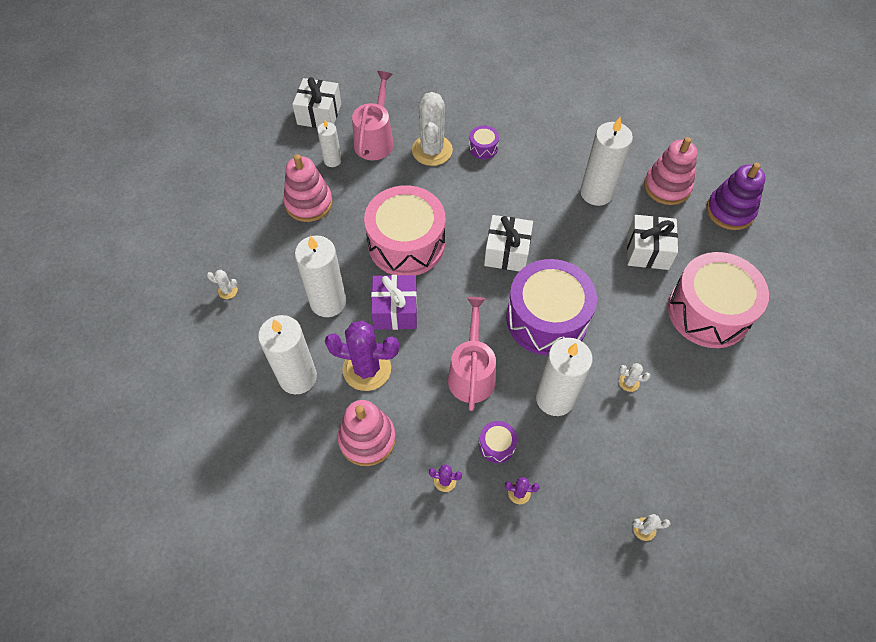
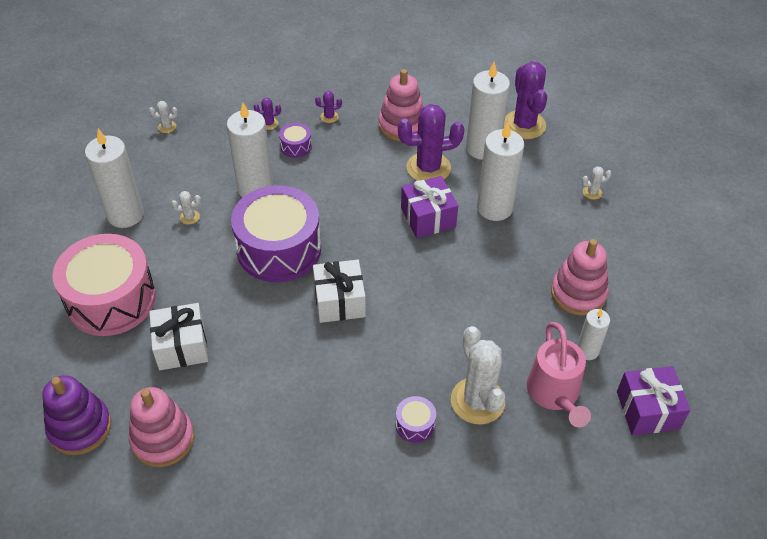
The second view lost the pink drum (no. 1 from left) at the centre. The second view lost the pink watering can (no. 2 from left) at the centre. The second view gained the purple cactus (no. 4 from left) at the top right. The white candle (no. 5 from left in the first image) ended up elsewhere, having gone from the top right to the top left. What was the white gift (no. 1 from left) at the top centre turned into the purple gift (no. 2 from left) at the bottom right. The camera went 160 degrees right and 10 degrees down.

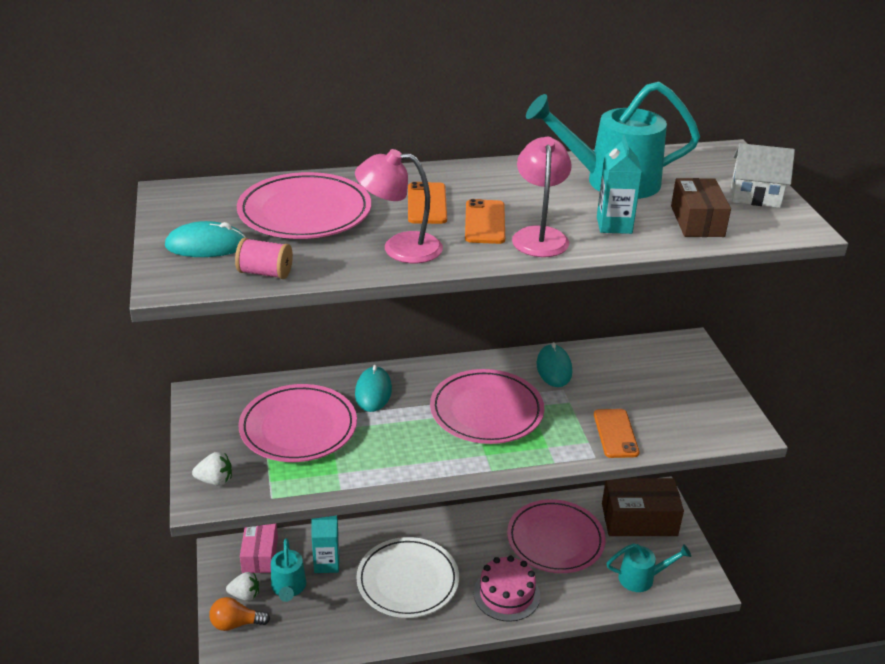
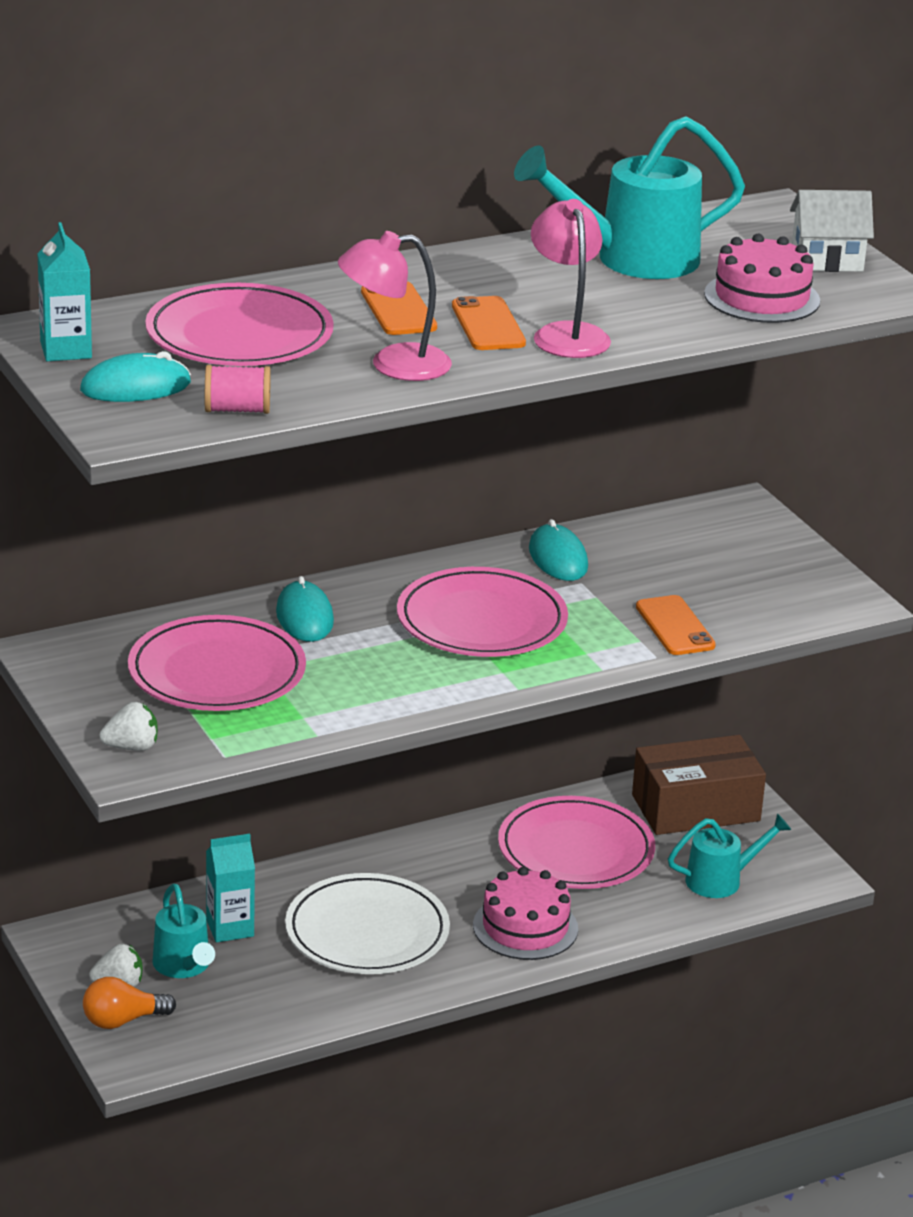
The second view lost the pink box at the bottom left. The turquoise carton (no. 2 from left in the first image) ended up elsewhere, having gone from the top right to the top left. Where the brown box (no. 2 from left) stood at the top right, the pink cake (no. 2 from left) came to stand at the top right. The camera went 15 degrees left and 5 degrees down.

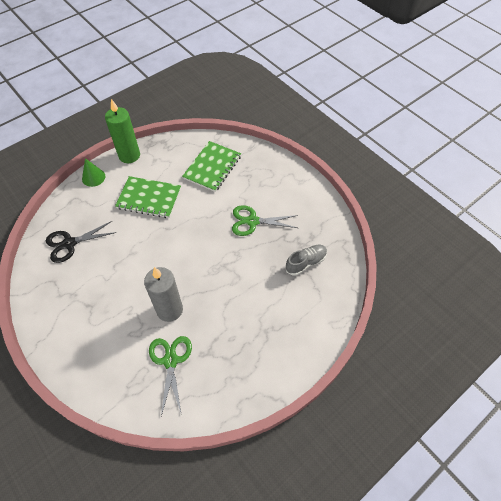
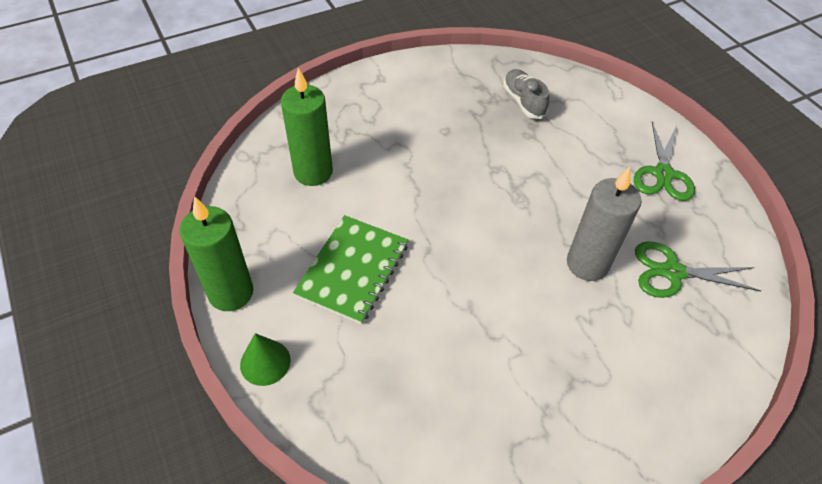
The second view lost the black scissors at the middle left. The green scissors (no. 2 from left in the first image) ended up elsewhere, having gone from the centre to the top right. Where the green notebook (no. 2 from left) stood at the top centre, the green candle (no. 2 from left) came to stand at the top centre. The camera went 80 degrees left and 5 degrees down.

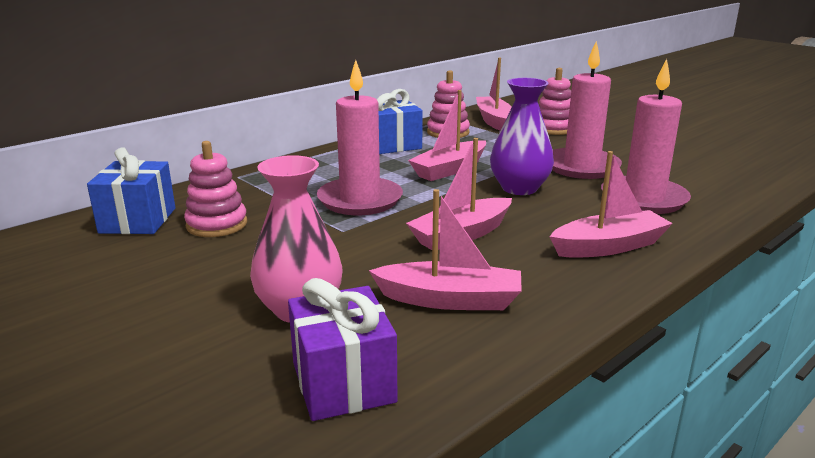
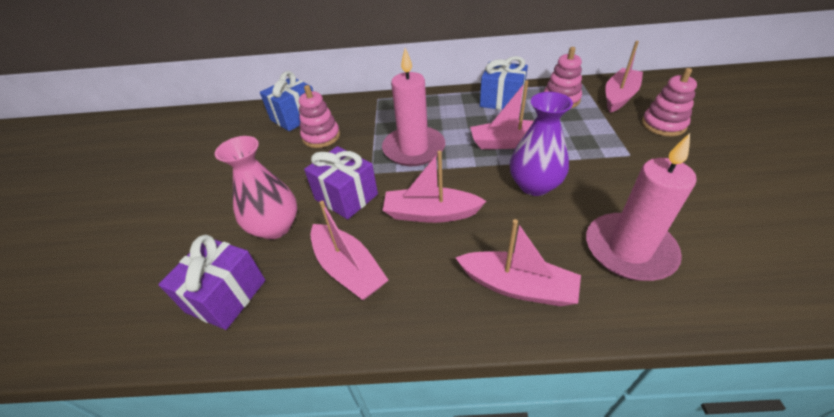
The second view lost the pink candle (no. 2 from left) at the top right. The second view gained the purple gift (no. 2 from left) at the centre. The camera went 45 degrees right and 20 degrees up.

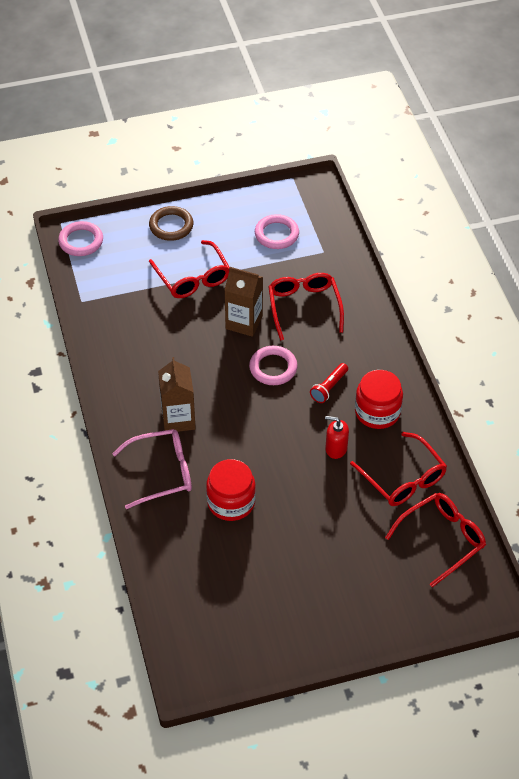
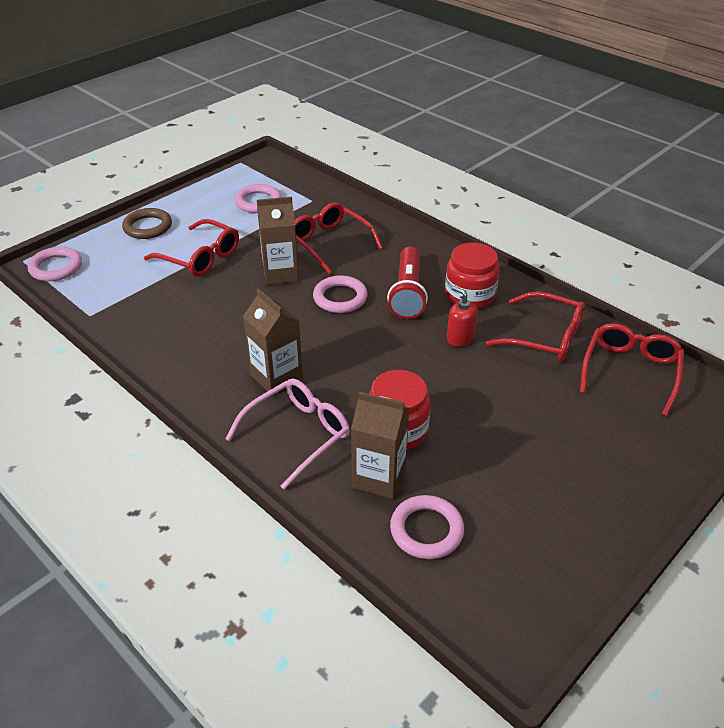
The second view gained the brown carton (no. 3 from left) at the centre. The second view gained the pink ring (no. 4 from left) at the bottom centre. The red soap dispenser at the centre ended up facing another way, 60 degrees clockwise from before. The size of the red flashlight at the centre changed by a factor of 1.73. The camera went 30 degrees left and 10 degrees down.

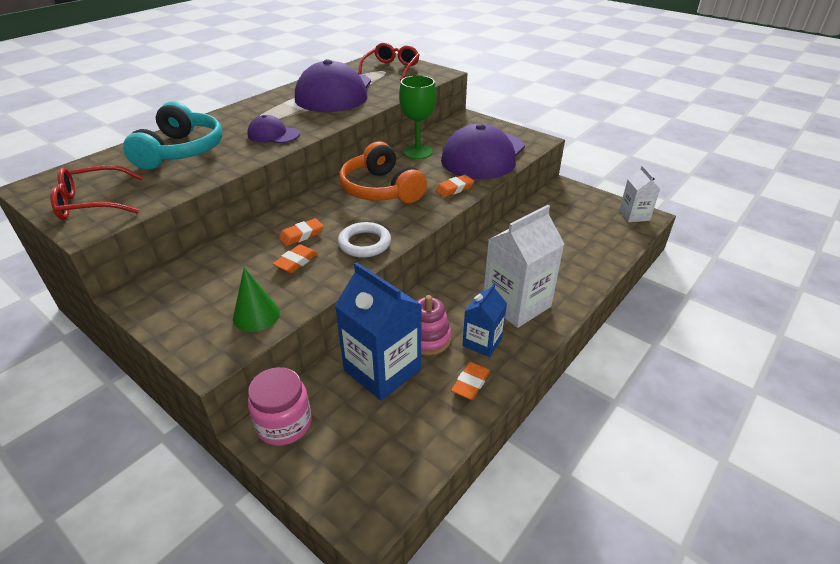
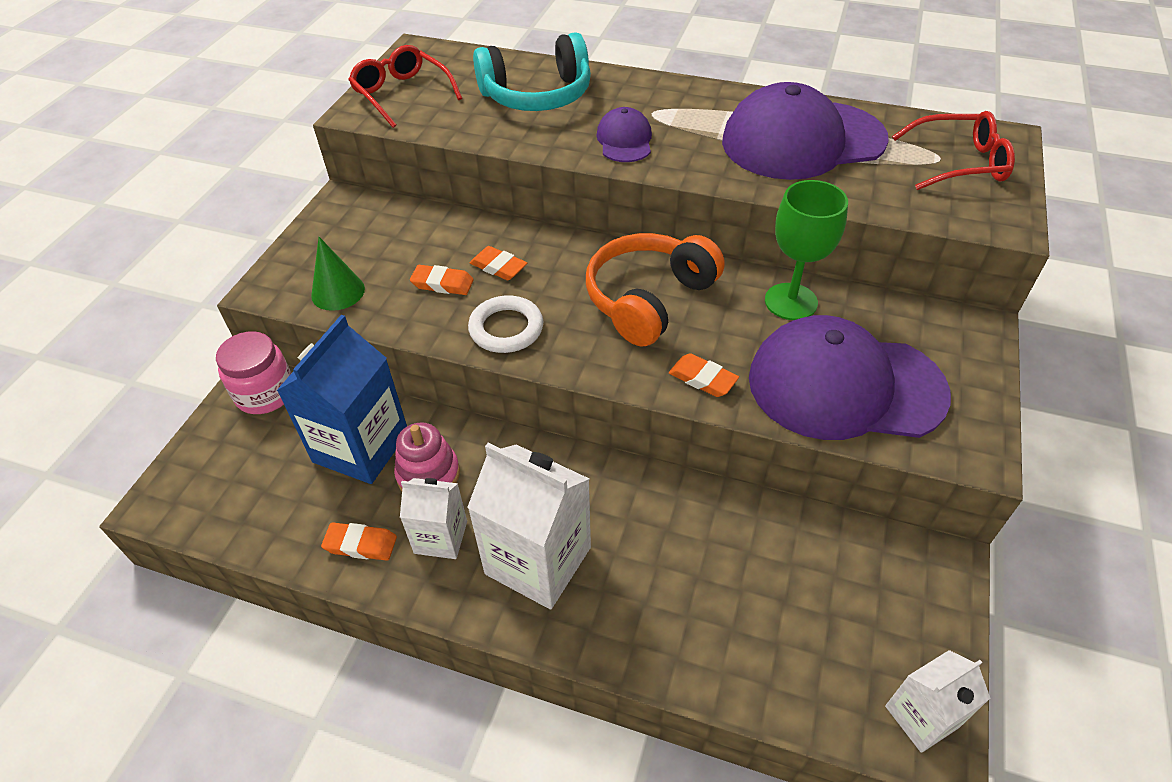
What was the blue carton (no. 2 from left) at the centre turned into the white carton (no. 1 from left) at the centre. The camera went 70 degrees right and 10 degrees up.

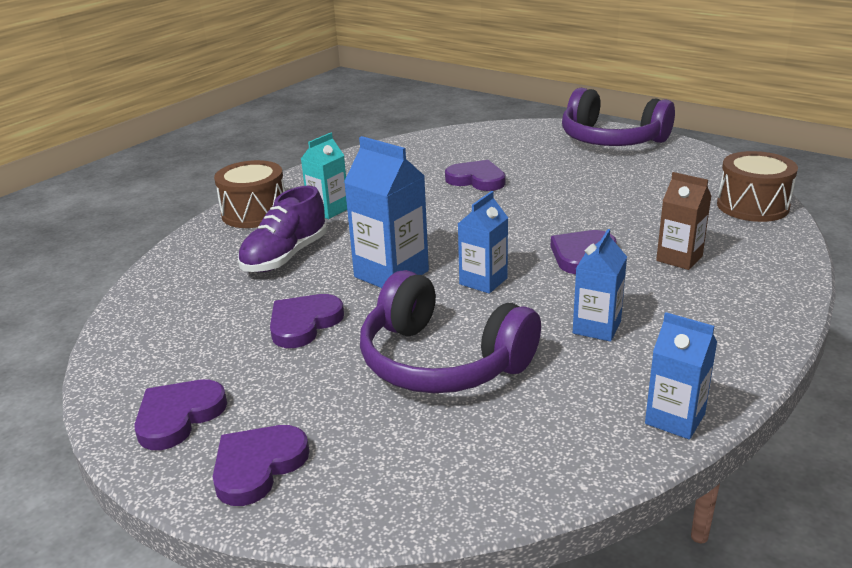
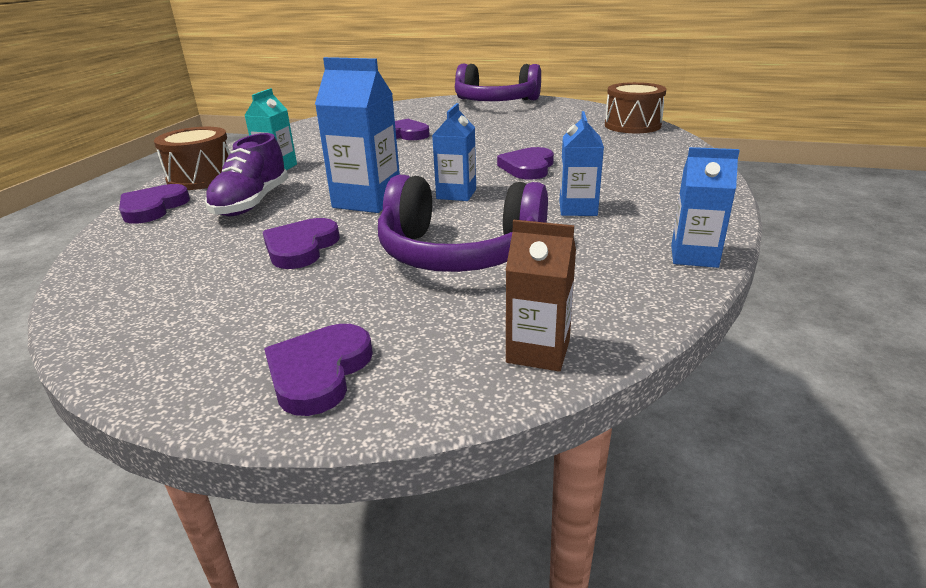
The purple heart (no. 1 from left) ended up elsewhere, having gone from the bottom left to the middle left. The brown carton ended up elsewhere, having gone from the middle right to the centre. The camera went 20 degrees left and 0 degrees up.

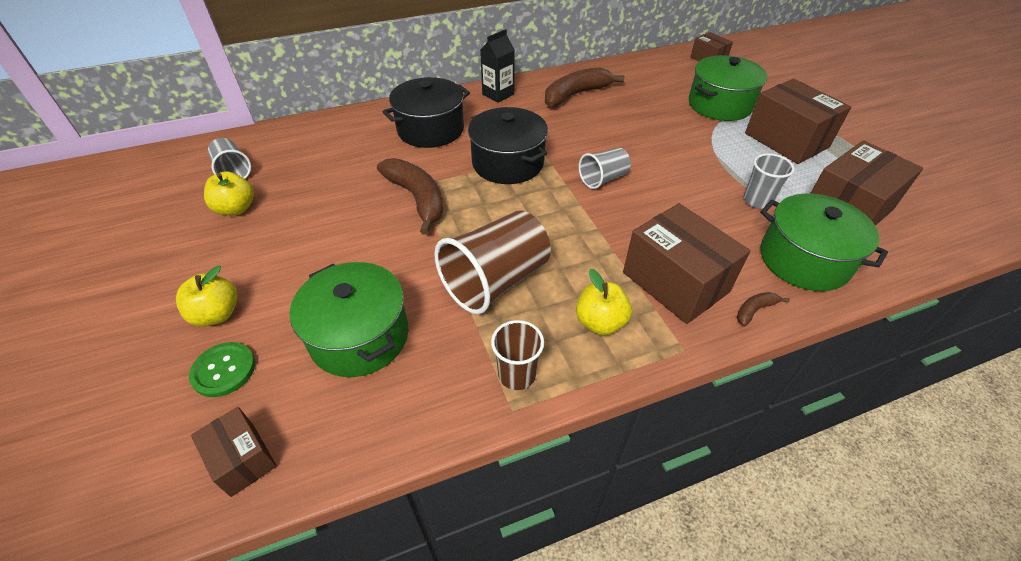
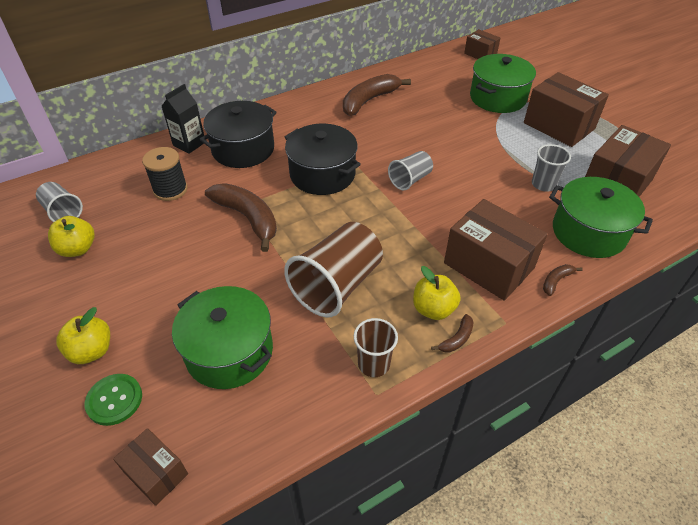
The second view gained the black spool at the top left. The second view gained the brown banana (no. 3 from left) at the centre. The black carton ended up elsewhere, having gone from the top centre to the top left. The camera went 10 degrees left and 0 degrees up.

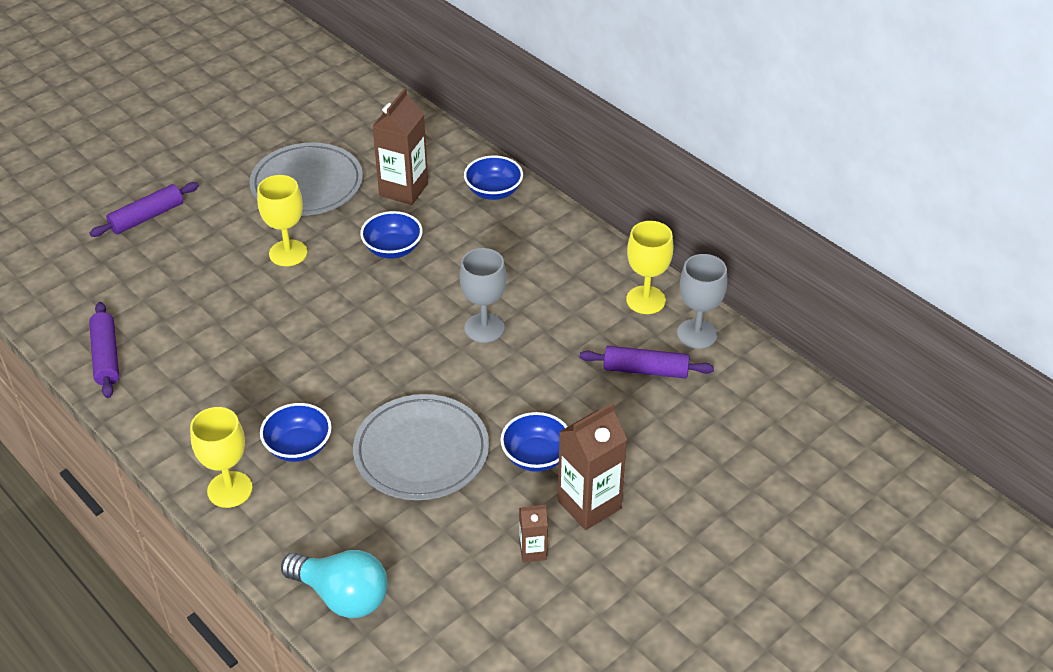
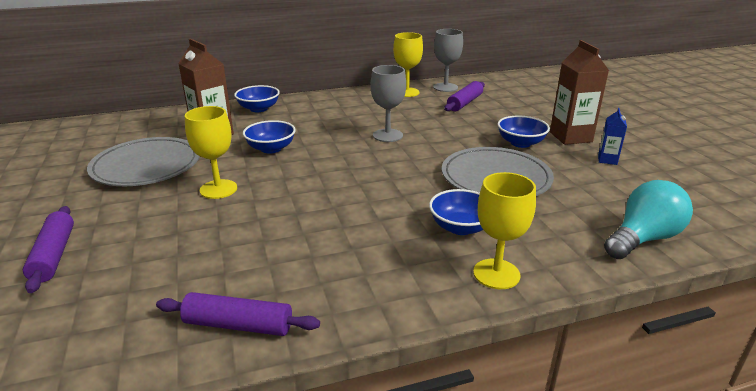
What was the brown carton (no. 2 from left) at the bottom centre turned into the blue carton at the middle right. The camera went 65 degrees left and 15 degrees down.

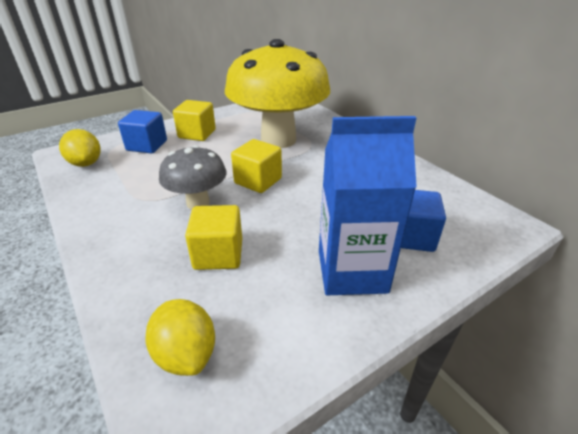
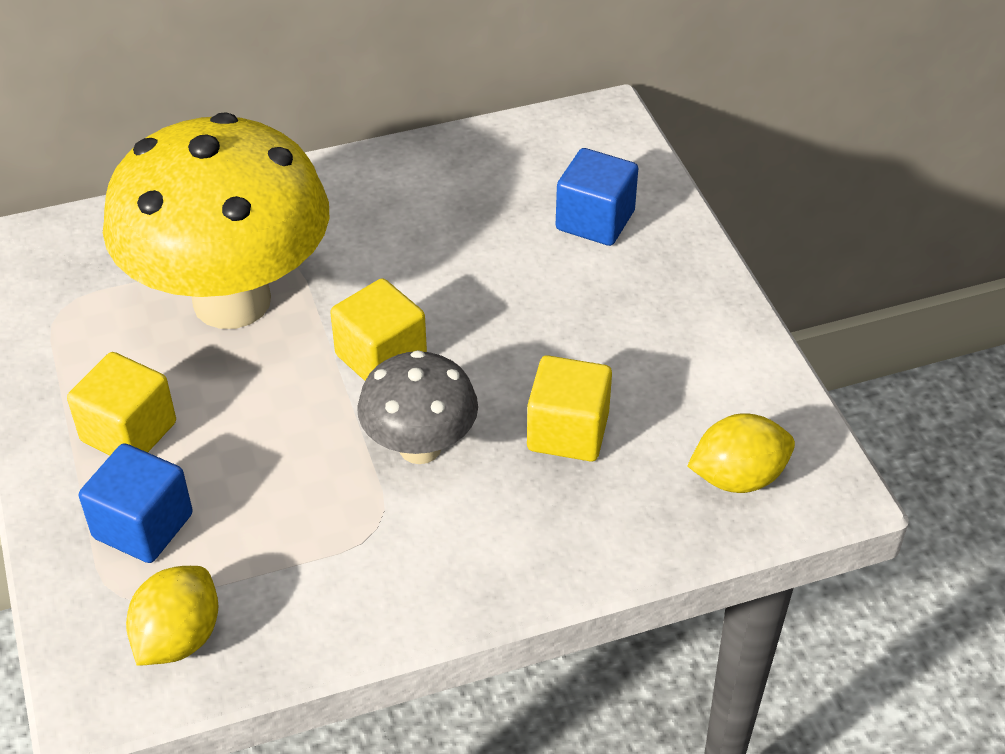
The second view lost the blue carton at the centre. The yellow lemon (no. 1 from left) at the middle left ended up facing another way, 45 degrees counterclockwise from before. The camera went 75 degrees left and 10 degrees up.

